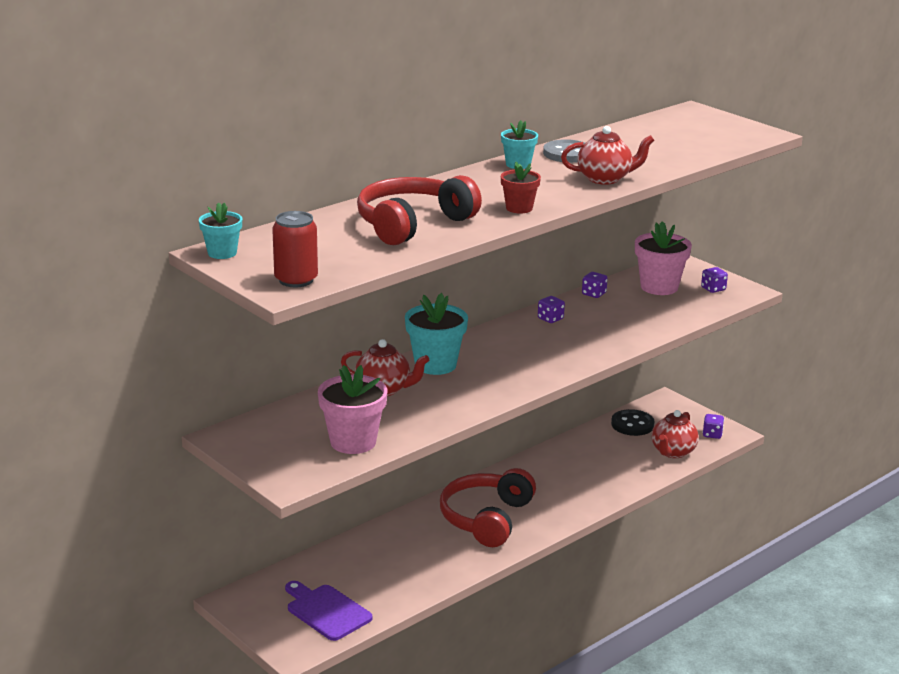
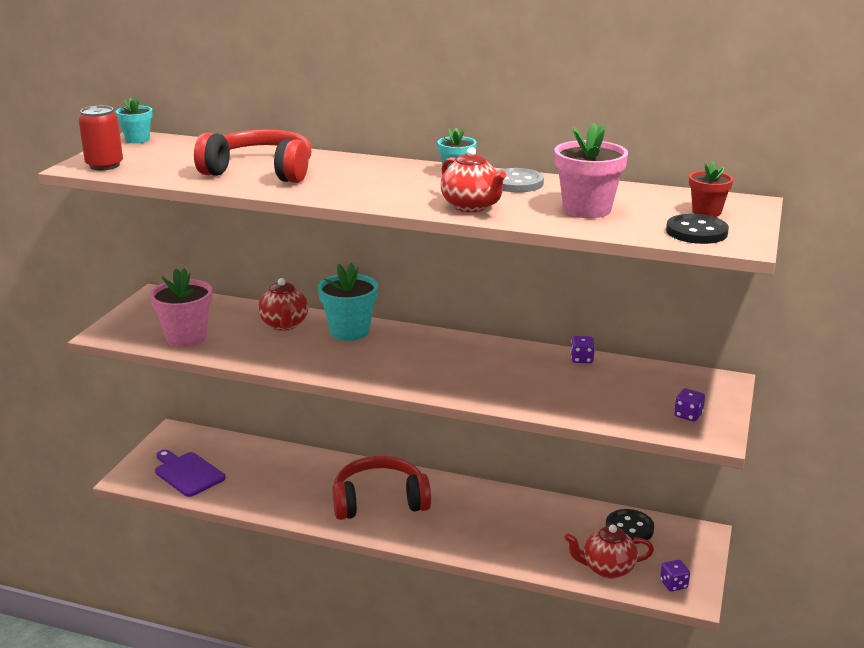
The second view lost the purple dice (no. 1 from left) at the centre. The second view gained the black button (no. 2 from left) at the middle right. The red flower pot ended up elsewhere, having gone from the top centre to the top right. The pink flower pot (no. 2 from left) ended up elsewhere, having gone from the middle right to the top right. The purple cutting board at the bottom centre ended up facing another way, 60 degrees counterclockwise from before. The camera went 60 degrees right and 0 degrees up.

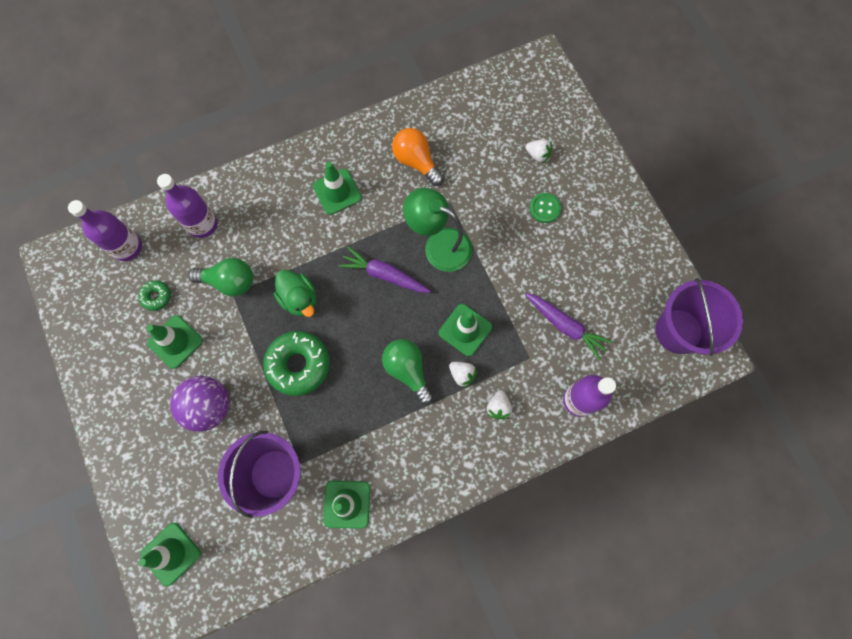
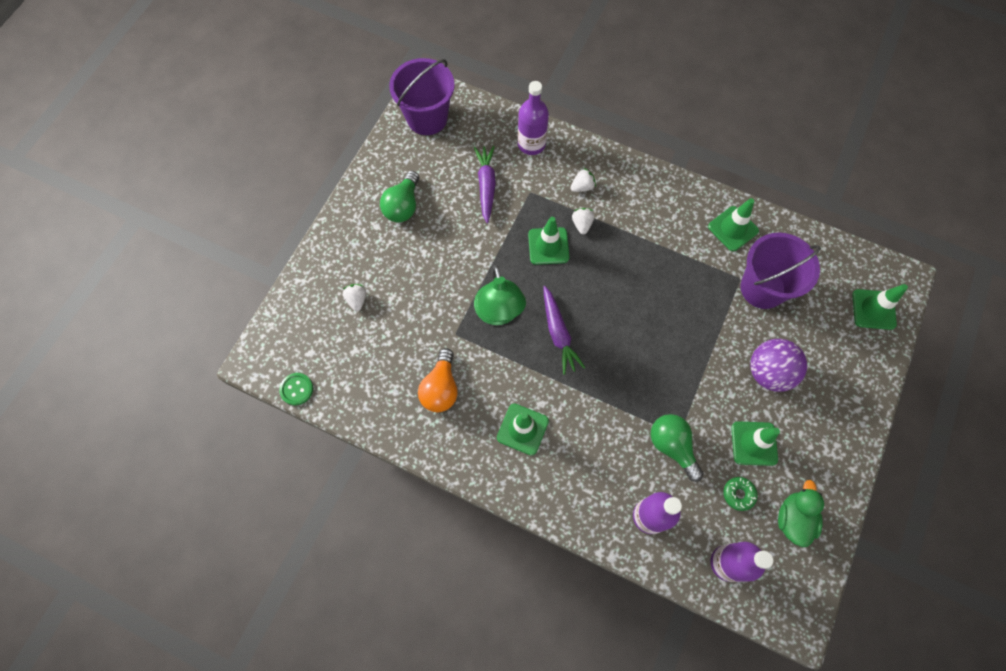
The second view lost the green donut (no. 2 from left) at the centre. The green duck ended up elsewhere, having gone from the centre to the bottom right. The green light bulb (no. 2 from left in the first image) ended up elsewhere, having gone from the centre to the top centre. The green button ended up elsewhere, having gone from the top centre to the middle left. The camera went 130 degrees left and 5 degrees down.

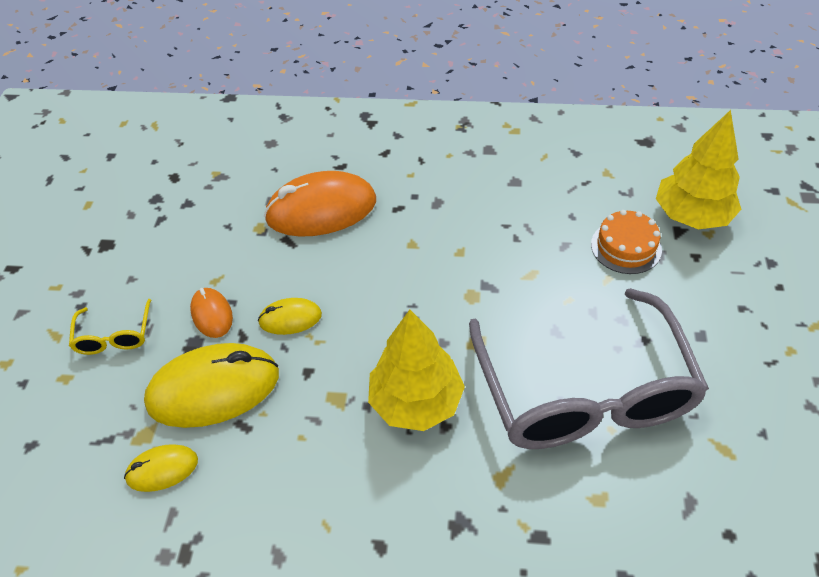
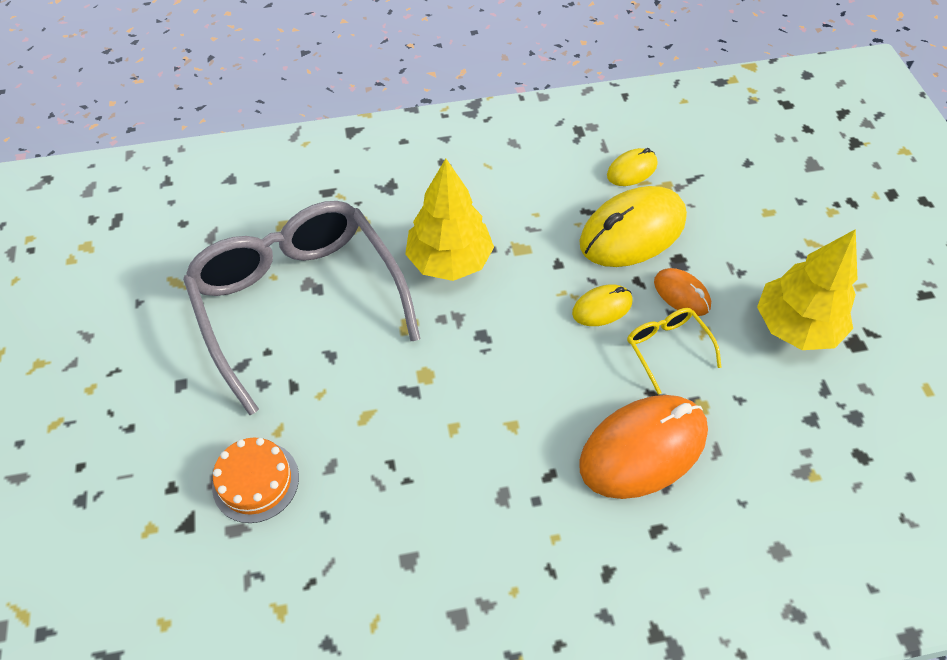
The yellow glasses ended up elsewhere, having gone from the middle left to the middle right. The yellow tree (no. 2 from left) ended up elsewhere, having gone from the top right to the middle right. The camera went 160 degrees right and 5 degrees up.

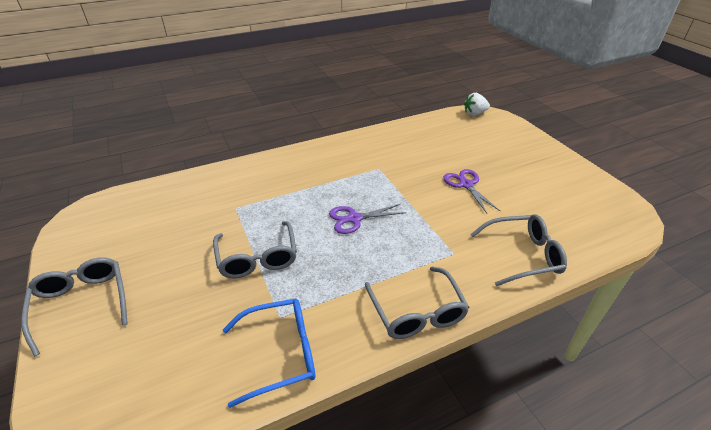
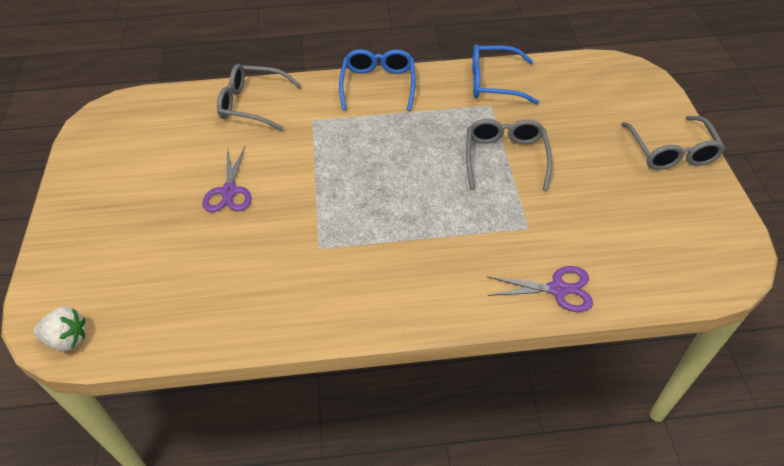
The purple scissors (no. 1 from left in the first image) ended up elsewhere, having gone from the centre to the middle right. What was the grey glasses (no. 3 from left) at the bottom centre turned into the blue glasses (no. 1 from left) at the top centre. The camera went 160 degrees left and 10 degrees up.

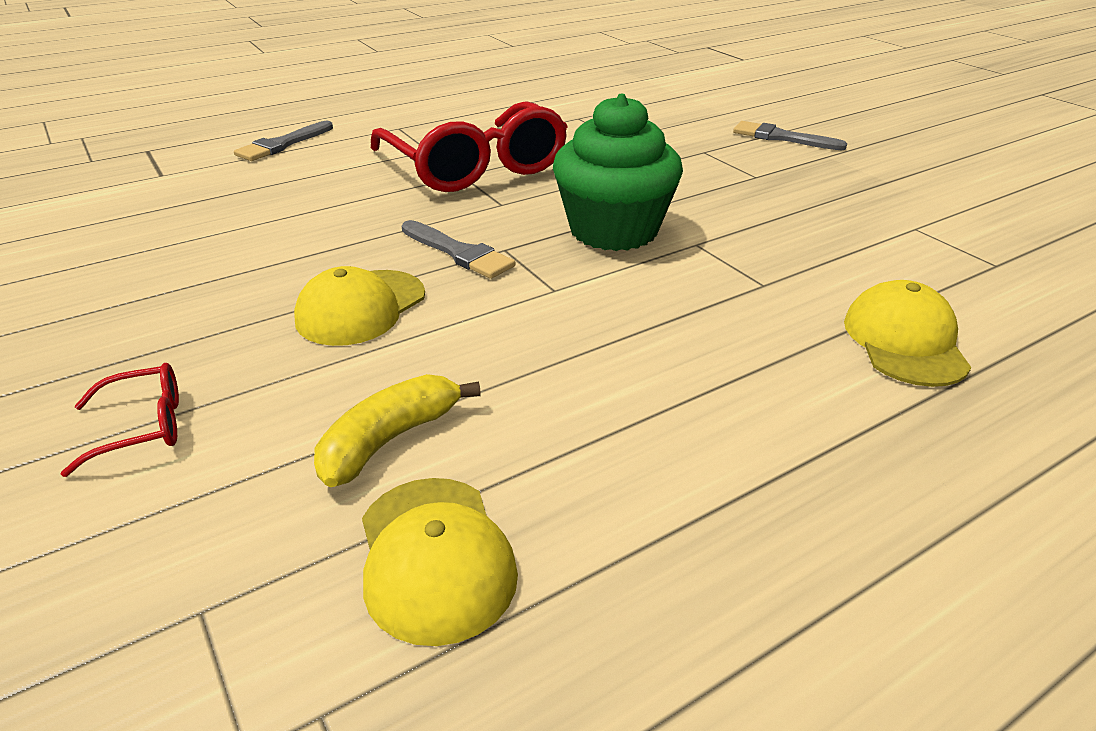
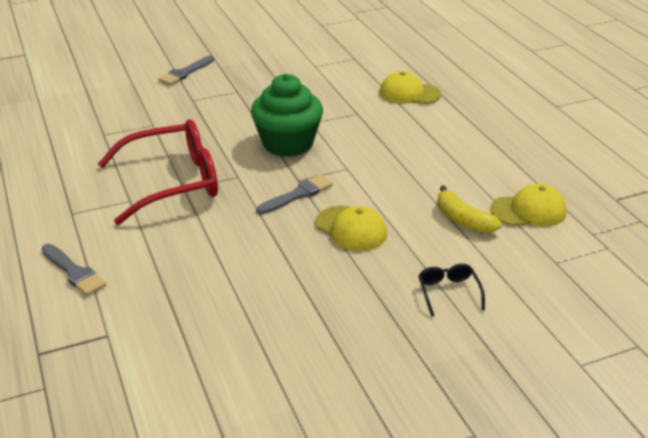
What was the red glasses (no. 1 from left) at the middle left turned into the black glasses at the middle right. The camera went 80 degrees left and 0 degrees up.

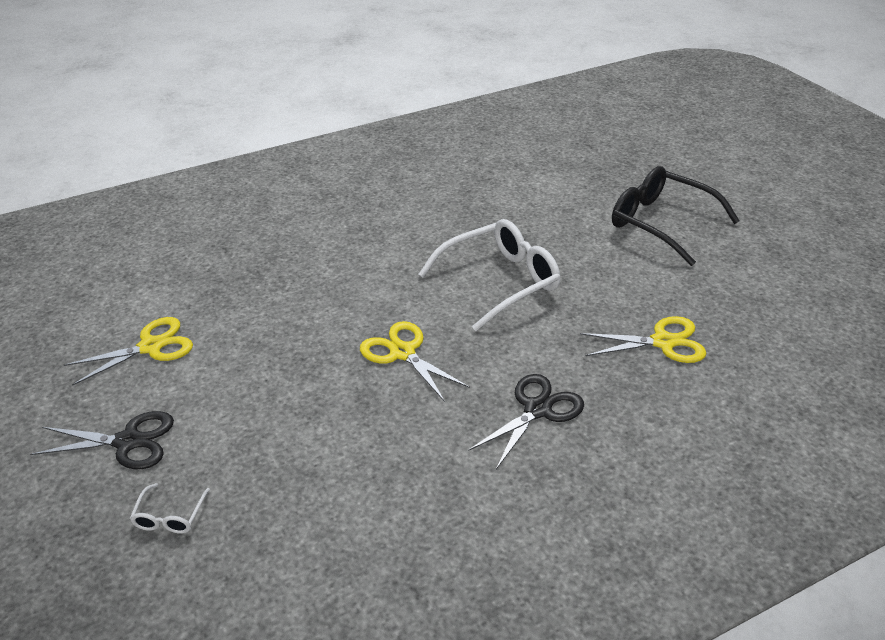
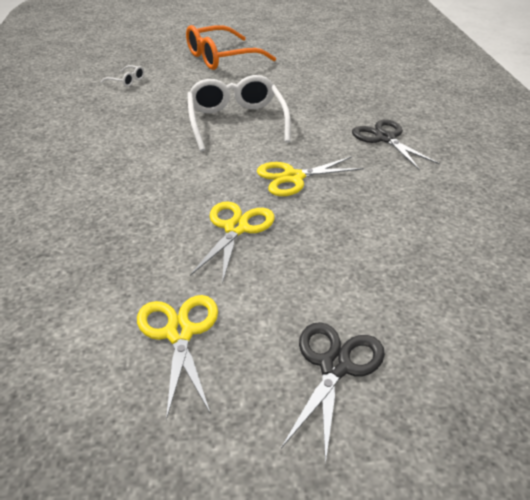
The white glasses (no. 1 from left) ended up elsewhere, having gone from the bottom left to the top left. The yellow scissors (no. 3 from left in the first image) ended up elsewhere, having gone from the middle right to the centre. What was the black glasses at the middle right turned into the orange glasses at the top centre. The camera went 70 degrees left and 0 degrees up.

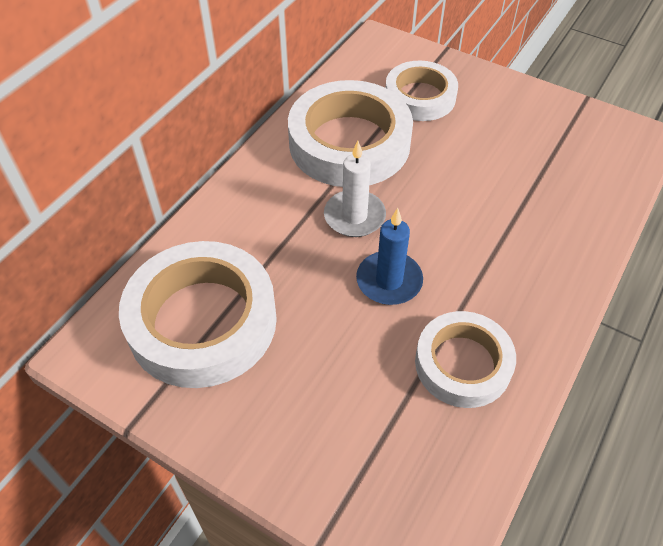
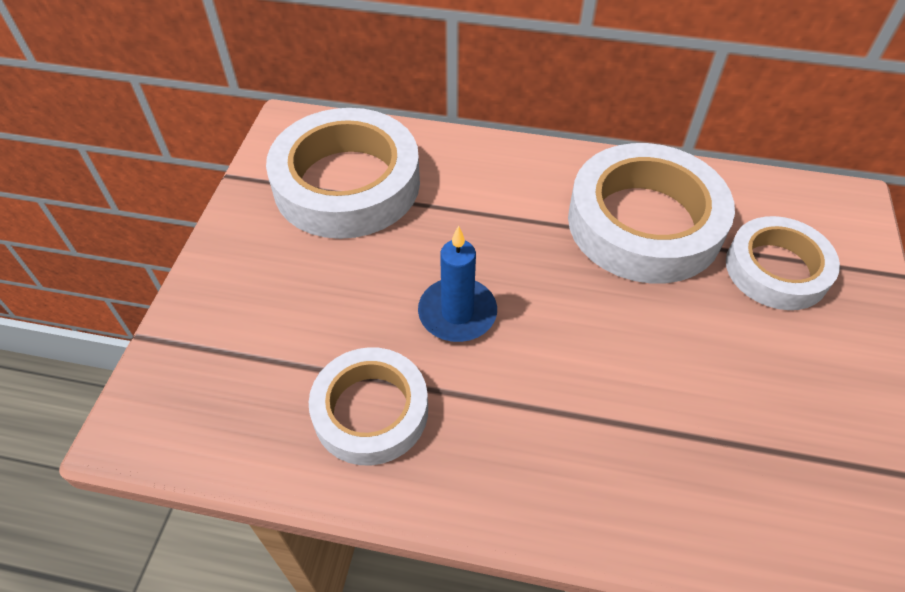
The second view lost the white candle at the centre. The camera went 70 degrees right and 0 degrees up.

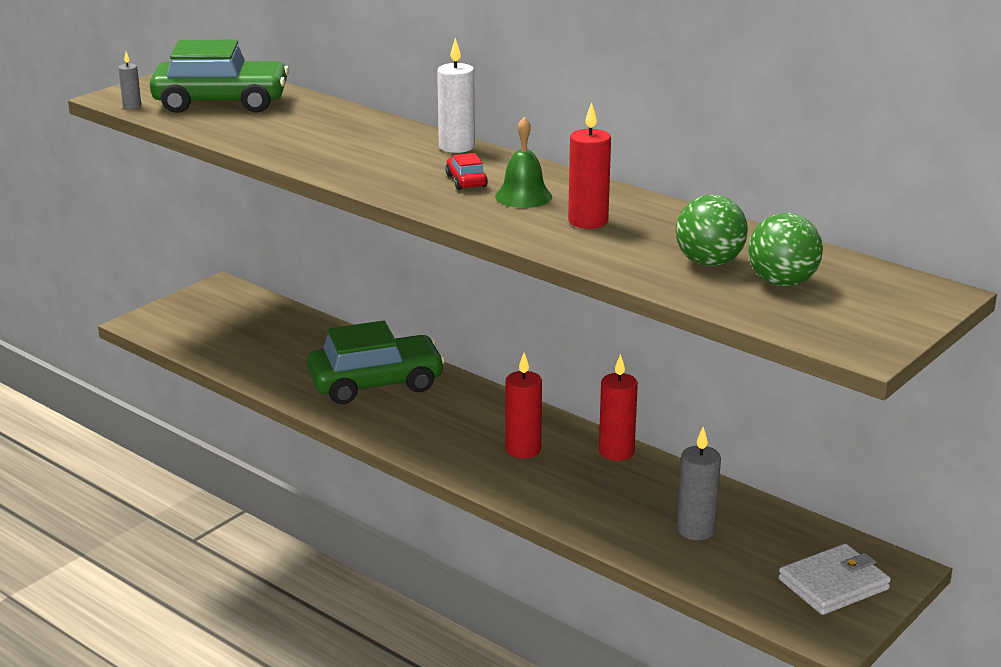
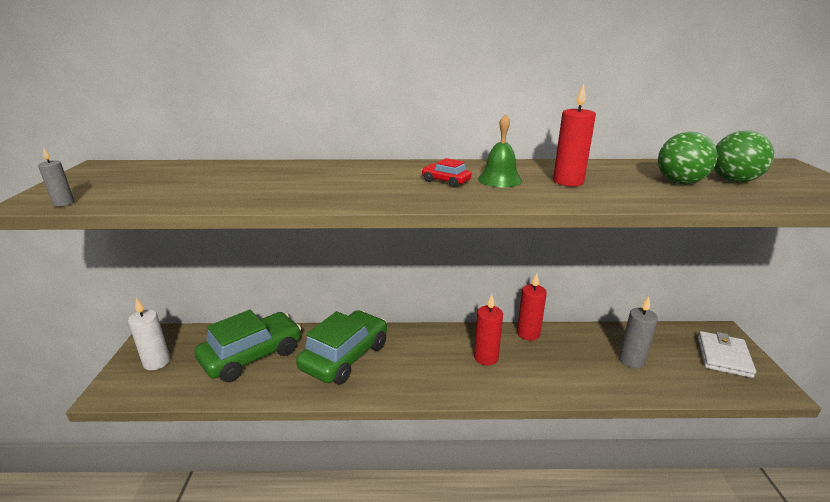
The green car (no. 1 from left) ended up elsewhere, having gone from the top left to the bottom left. The white candle ended up elsewhere, having gone from the top centre to the middle left. The camera went 40 degrees left and 0 degrees up.

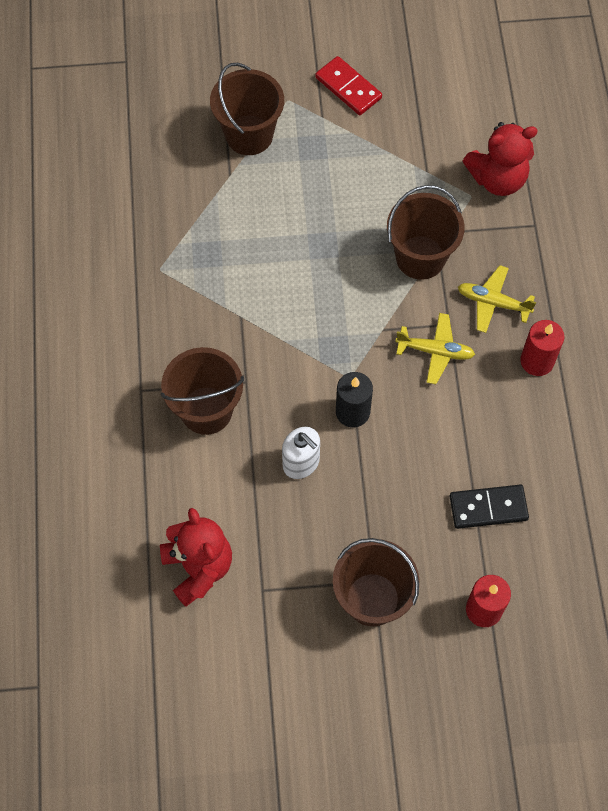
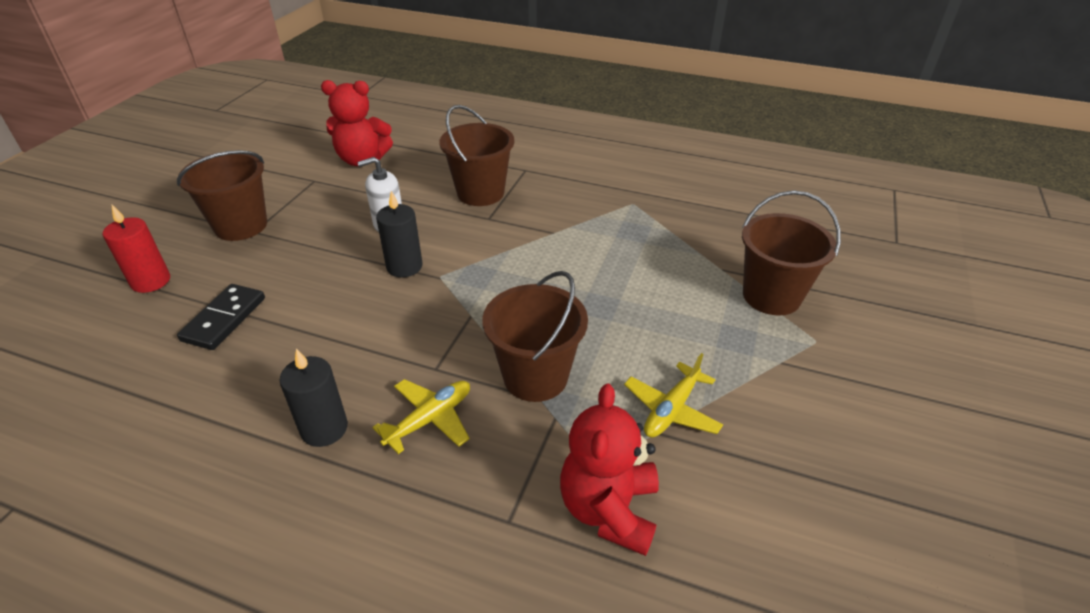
The second view lost the red domino at the top centre. The yellow plane (no. 1 from left in the first image) ended up elsewhere, having gone from the middle right to the centre. What was the red candle (no. 2 from left) at the middle right turned into the black candle (no. 1 from left) at the middle left. The camera went 115 degrees right and 25 degrees down.

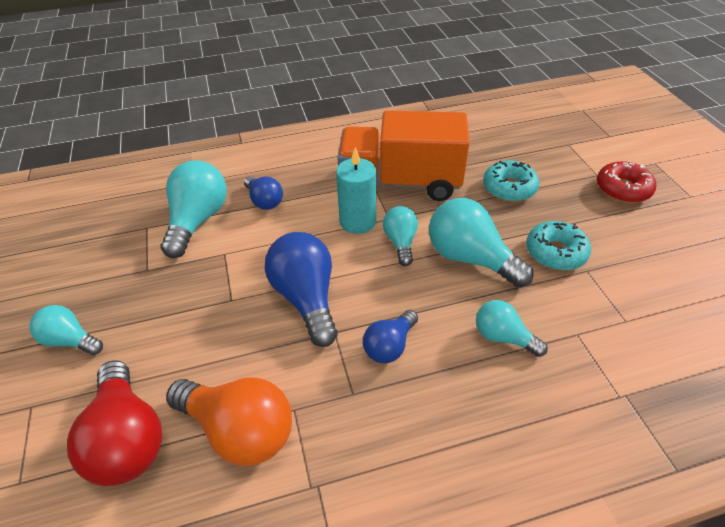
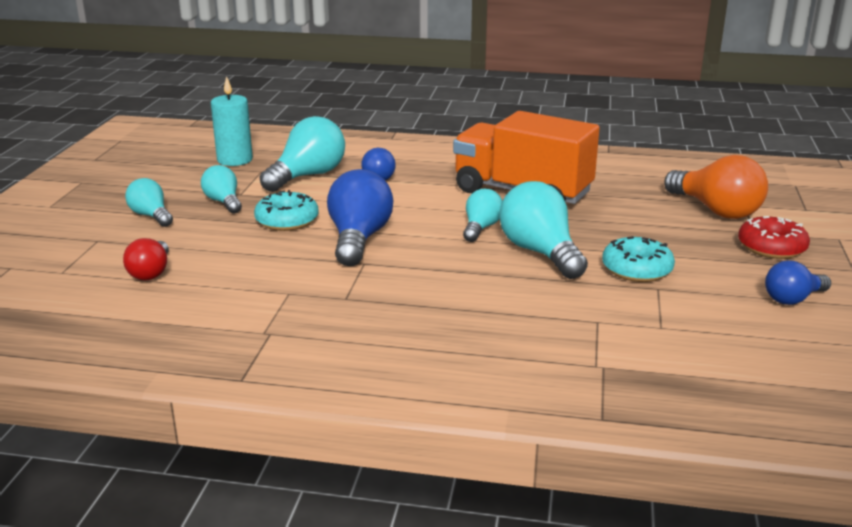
The orange light bulb ended up elsewhere, having gone from the bottom left to the middle right. The turquoise candle ended up elsewhere, having gone from the centre to the top left. The blue light bulb (no. 3 from left) ended up elsewhere, having gone from the centre to the middle right. The turquoise light bulb (no. 5 from left in the first image) ended up elsewhere, having gone from the middle right to the middle left. The turquoise donut (no. 1 from left) ended up elsewhere, having gone from the middle right to the centre. The size of the red light bulb at the bottom left changed by a factor of 0.58. The camera went 25 degrees right and 20 degrees down.

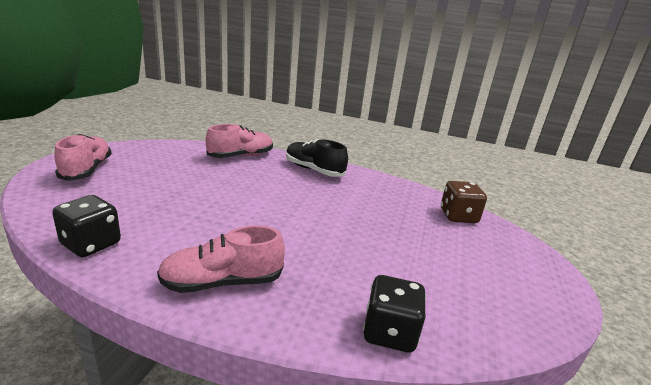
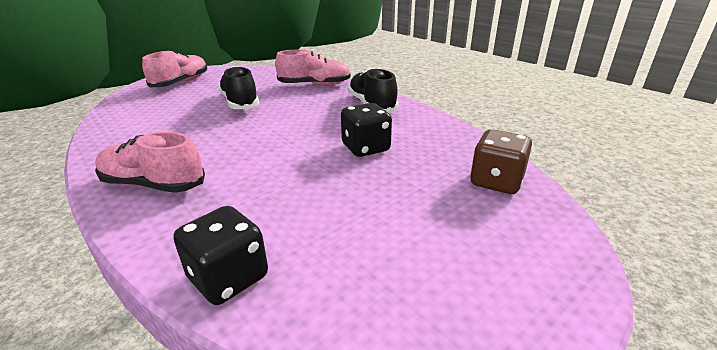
The second view gained the black shoe (no. 1 from left) at the top left. The black dice (no. 1 from left in the first image) ended up elsewhere, having gone from the middle left to the centre. The camera went 35 degrees right and 5 degrees up.

